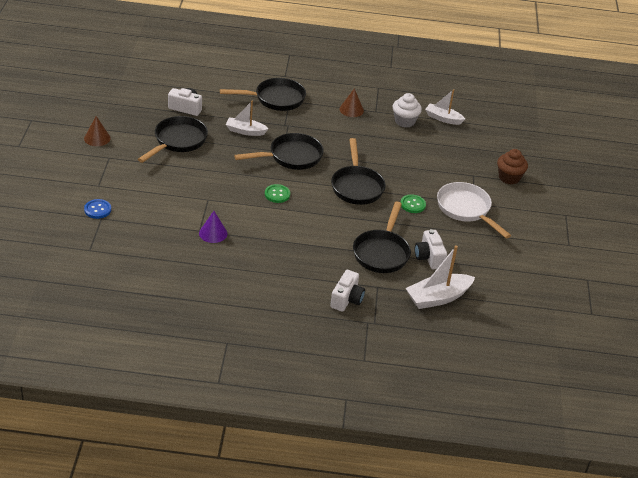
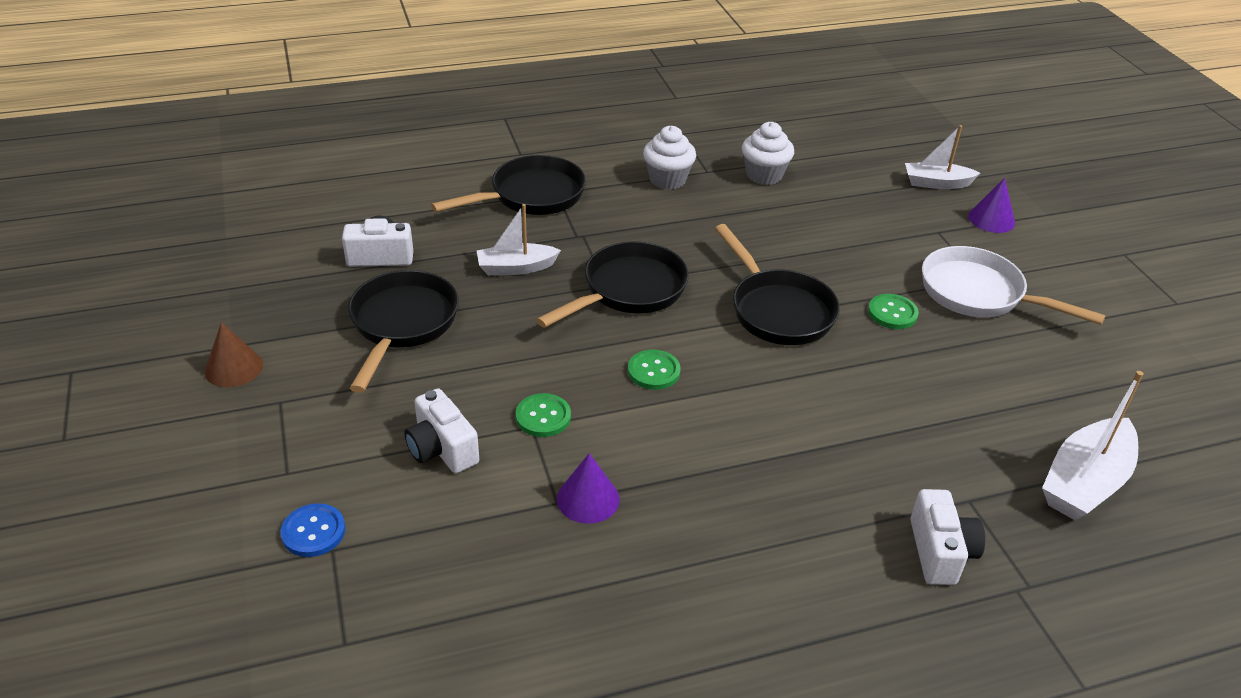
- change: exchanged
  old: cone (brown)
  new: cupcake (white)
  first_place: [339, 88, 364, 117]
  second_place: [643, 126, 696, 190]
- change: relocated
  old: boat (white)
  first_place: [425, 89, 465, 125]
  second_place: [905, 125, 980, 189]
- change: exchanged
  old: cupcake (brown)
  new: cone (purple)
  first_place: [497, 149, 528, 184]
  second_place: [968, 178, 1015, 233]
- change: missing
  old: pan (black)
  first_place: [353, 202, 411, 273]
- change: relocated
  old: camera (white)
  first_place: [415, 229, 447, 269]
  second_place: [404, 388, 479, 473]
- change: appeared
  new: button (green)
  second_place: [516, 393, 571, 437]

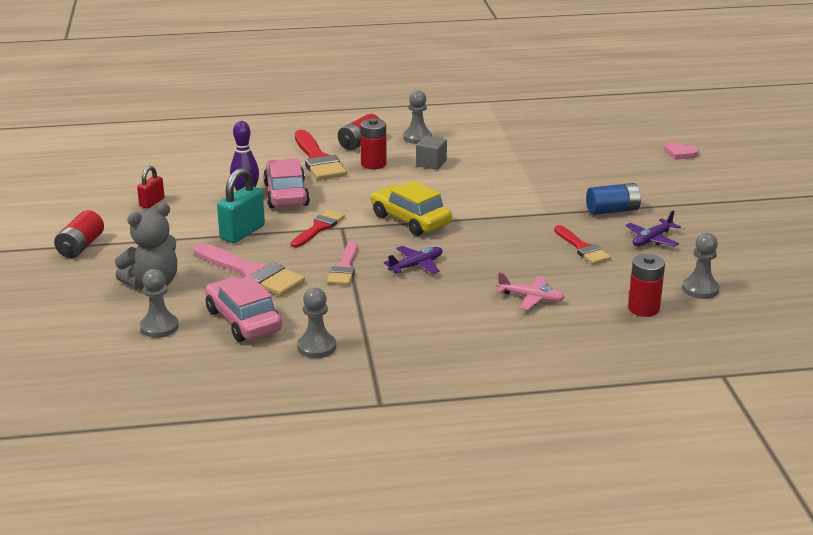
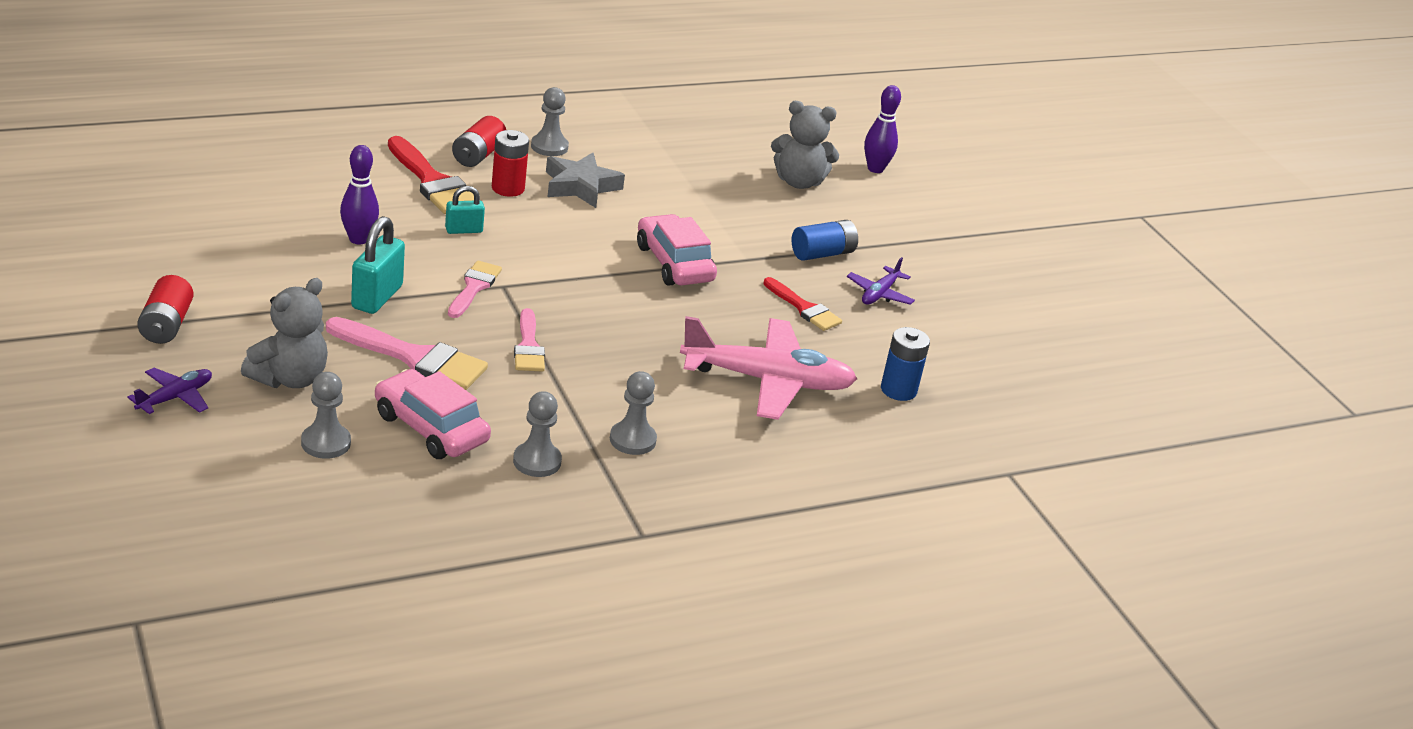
- change: exchanged
  old: cube (grey)
  new: star (grey)
  first_place: [416, 136, 447, 170]
  second_place: [546, 152, 625, 208]
- change: exchanged
  old: heart (pink)
  new: bowling pin (purple)
  first_place: [664, 142, 699, 160]
  second_place: [864, 85, 901, 173]
- change: relocated
  old: car (pink)
  first_place: [263, 158, 310, 208]
  second_place: [637, 214, 717, 286]
- change: missing
  old: padlock (red)
  first_place: [137, 166, 165, 209]
- change: missing
  old: car (yellow)
  first_place: [371, 181, 452, 236]
- change: colour
  old: brush (red)
  new: brush (pink)
  first_place: [291, 210, 345, 248]
  second_place: [448, 261, 502, 318]
- change: relocated
  old: pawn (grey)
  first_place: [682, 233, 719, 299]
  second_place: [610, 371, 657, 455]
- change: relocated
  old: plane (purple)
  first_place: [384, 246, 442, 274]
  second_place: [127, 368, 212, 414]
- change: colour
  old: battery (red)
  new: battery (blue)
  first_place: [628, 254, 665, 317]
  second_place: [881, 327, 930, 401]
- change: size
  old: plane (pink)
  first_place: [497, 272, 565, 310]
  second_place: [680, 316, 857, 420]
  factor: 2.13
- change: appeared
  new: teddy bear (grey)
  second_place: [771, 101, 839, 189]
- change: appeared
  new: padlock (turquoise)
  second_place: [445, 186, 485, 234]

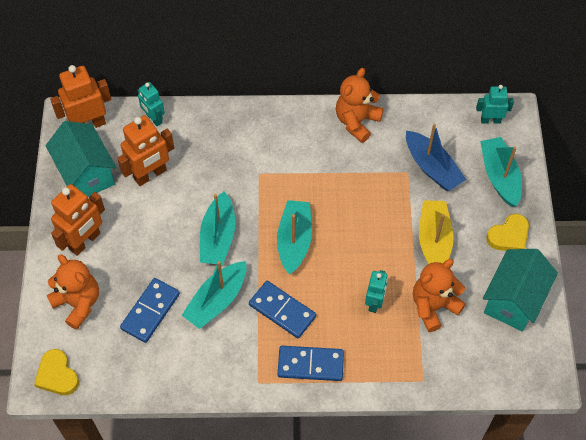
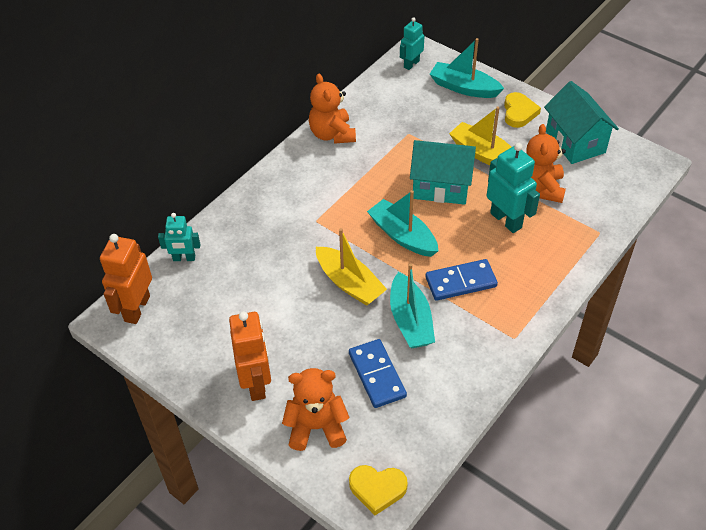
- change: missing
  old: robot (orange)
  first_place: [117, 115, 174, 186]
- change: relocated
  old: house (turquoise)
  first_place: [46, 121, 116, 197]
  second_place: [410, 140, 476, 205]
- change: missing
  old: boat (blue)
  first_place: [406, 124, 466, 191]
- change: colour
  old: boat (turquoise)
  new: boat (yellow)
  first_place: [200, 191, 235, 265]
  second_place: [316, 228, 387, 306]
- change: size
  old: robot (turquoise)
  first_place: [365, 270, 388, 313]
  second_place: [486, 143, 540, 233]
  factor: 1.62
- change: missing
  old: domino (blue)
  first_place: [278, 346, 344, 381]

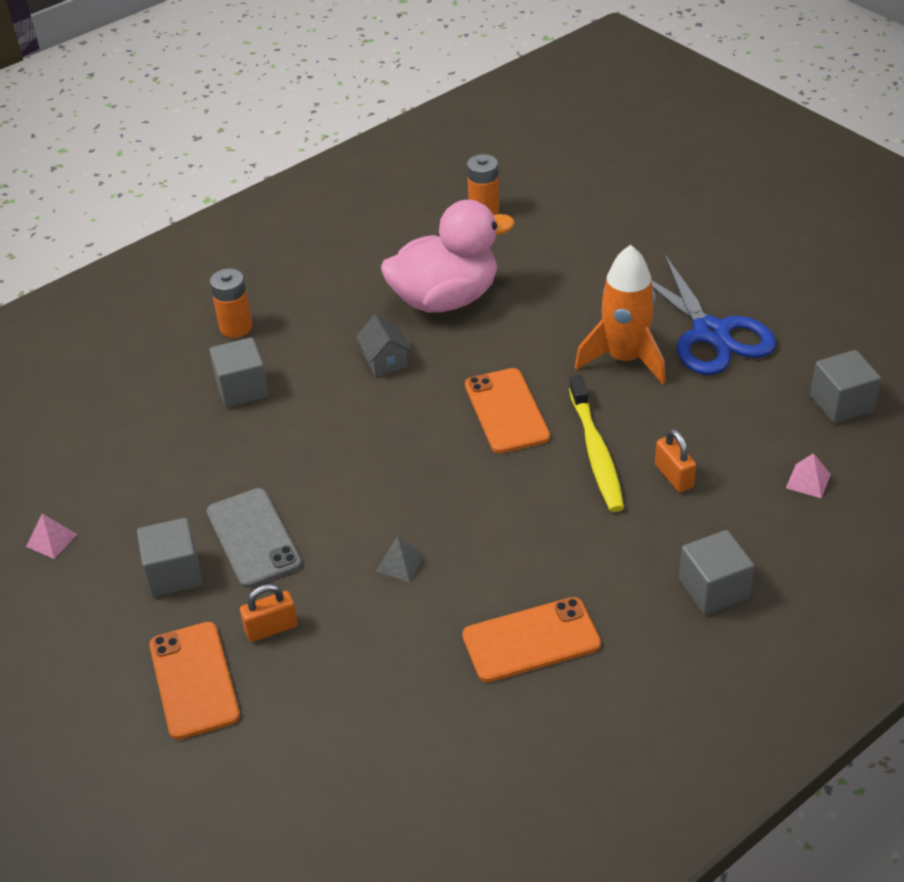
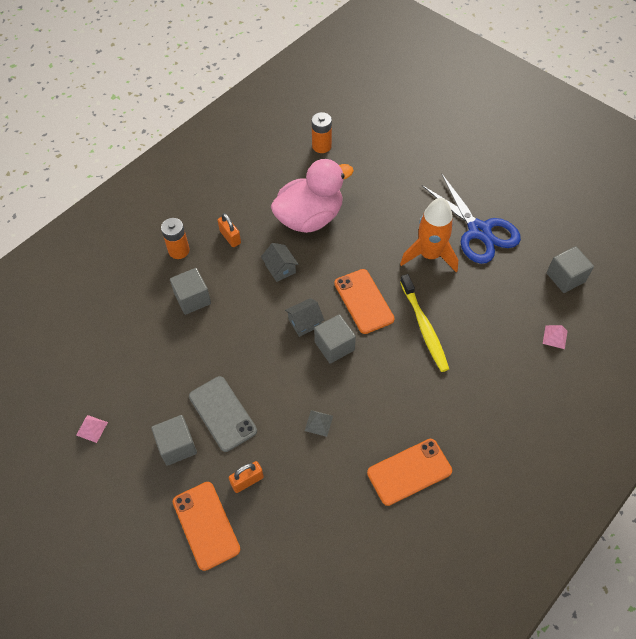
- change: relocated
  old: padlock (orange)
  first_place: [655, 429, 696, 493]
  second_place: [218, 213, 241, 247]
- change: relocated
  old: cube (grey)
  first_place: [679, 530, 754, 615]
  second_place: [314, 314, 356, 364]
- change: appeared
  new: house (grey)
  second_place: [285, 298, 324, 337]

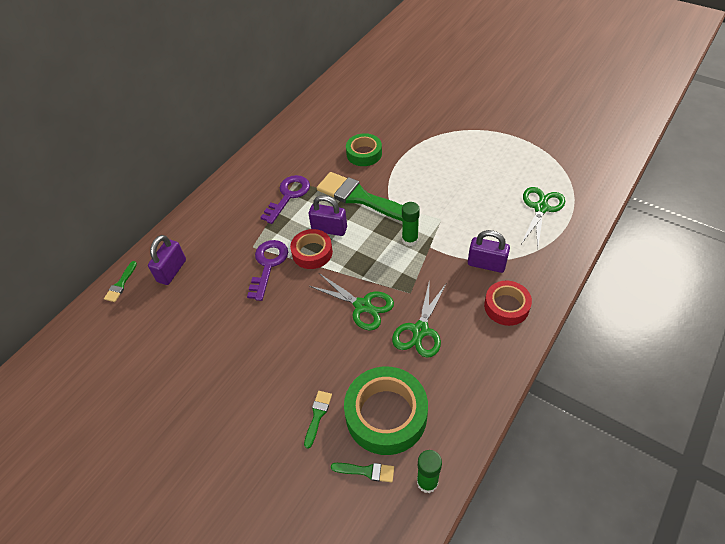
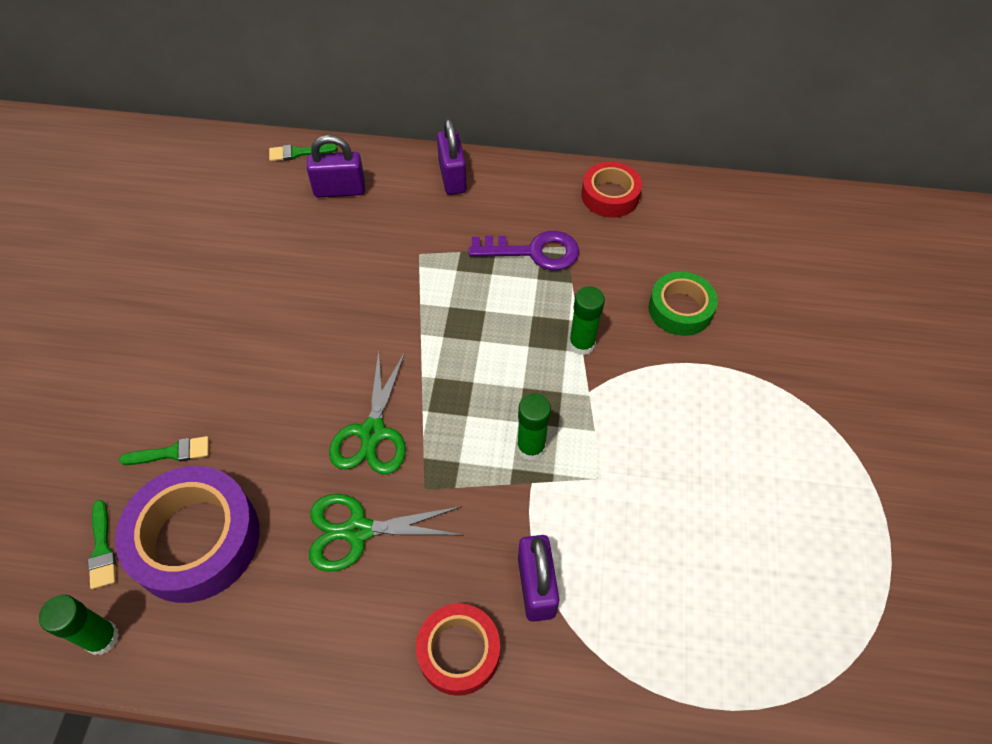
- change: exchanged
  old: brush (green)
  new: glue stick (green)
  first_place: [317, 172, 403, 221]
  second_place: [569, 286, 605, 355]
- change: missing
  old: scissors (green)
  first_place: [521, 187, 565, 247]
- change: relocated
  old: padlock (purple)
  first_place: [309, 195, 347, 236]
  second_place: [437, 118, 467, 195]
- change: relocated
  old: tape (red)
  first_place: [290, 229, 333, 269]
  second_place: [581, 162, 642, 217]
- change: missing
  old: key (purple)
  first_place: [247, 240, 288, 301]
- change: colour
  old: tape (green)
  new: tape (purple)
  first_place: [344, 367, 428, 455]
  second_place: [115, 466, 260, 603]

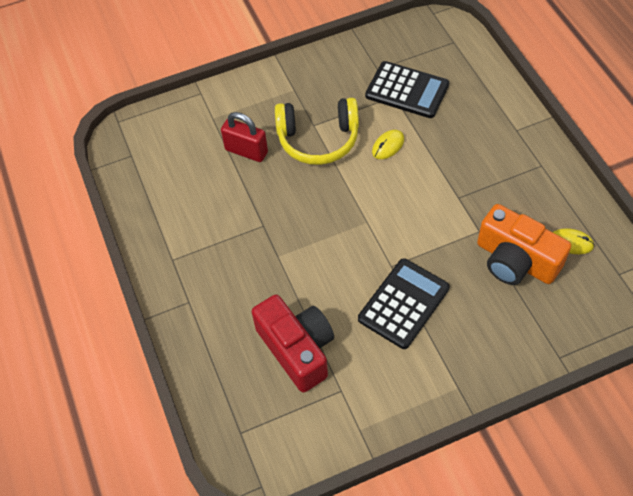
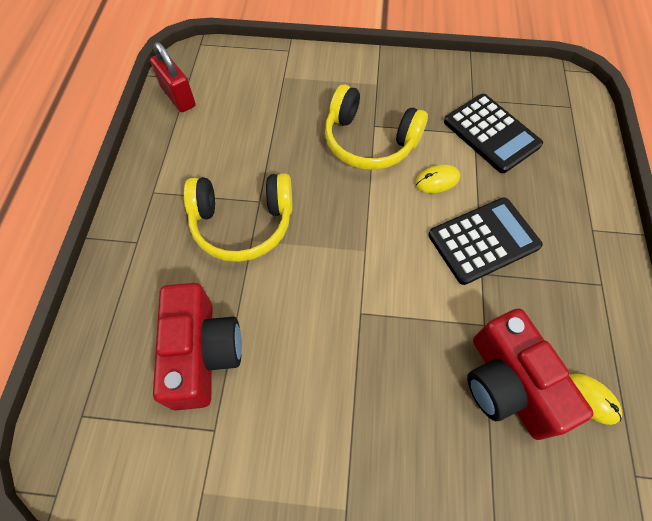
- change: relocated
  old: padlock (red)
  first_place: [221, 112, 268, 162]
  second_place: [150, 42, 196, 112]
- change: colour
  old: camera (orange)
  new: camera (red)
  first_place: [477, 204, 571, 285]
  second_place: [467, 309, 593, 440]
- change: relocated
  old: calculator (black)
  first_place: [358, 258, 450, 349]
  second_place: [428, 197, 543, 285]
- change: appeared
  new: headphones (yellow)
  second_place: [184, 174, 293, 262]

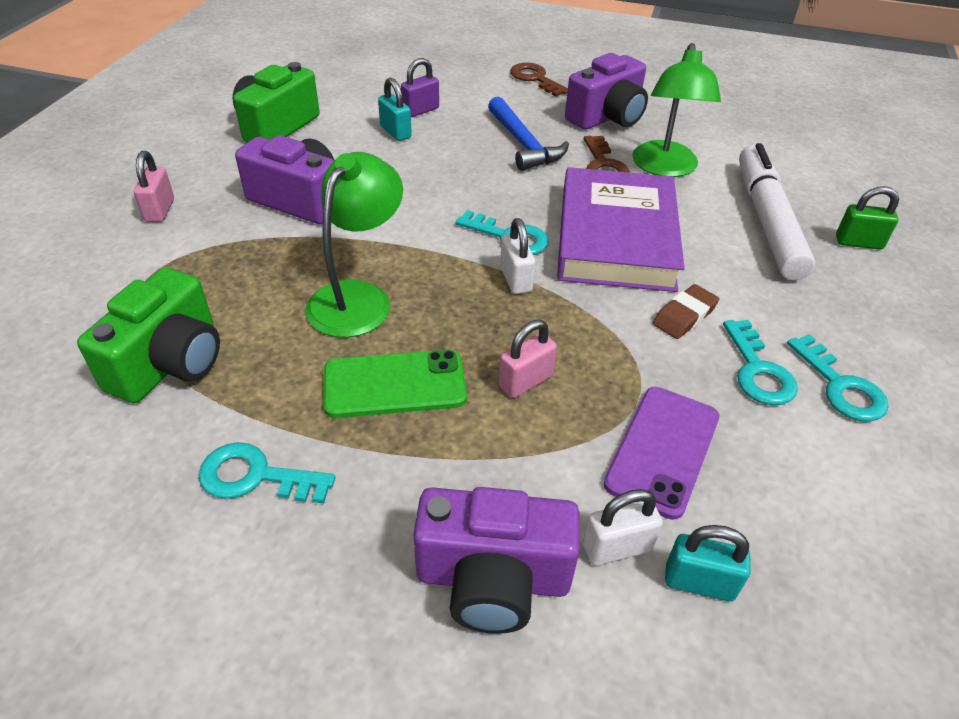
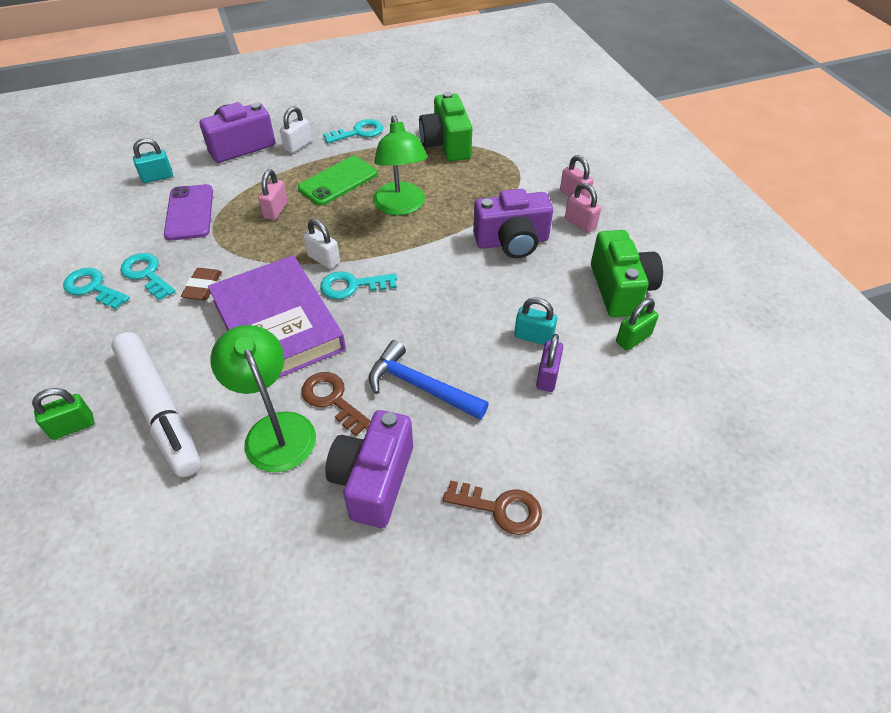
- change: relocated
  old: padlock (white)
  first_place: [583, 489, 663, 566]
  second_place: [280, 106, 312, 153]
- change: appeared
  new: padlock (pink)
  second_place: [565, 183, 601, 233]
- change: appeared
  new: padlock (green)
  second_place: [616, 298, 659, 351]

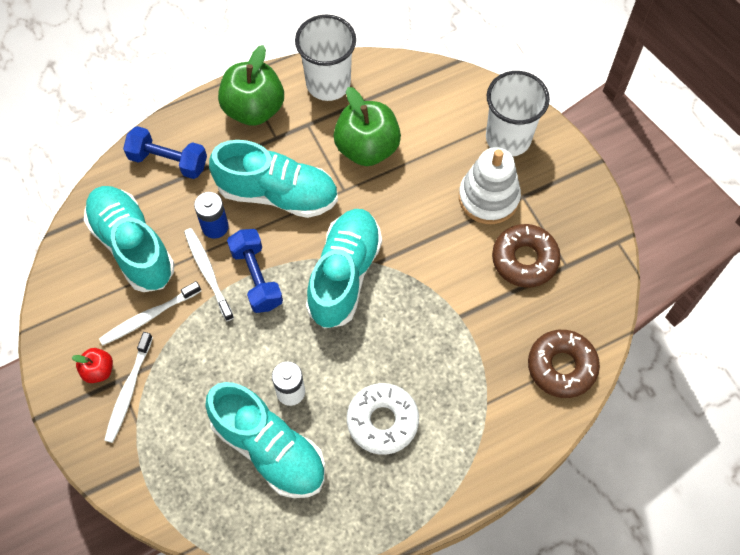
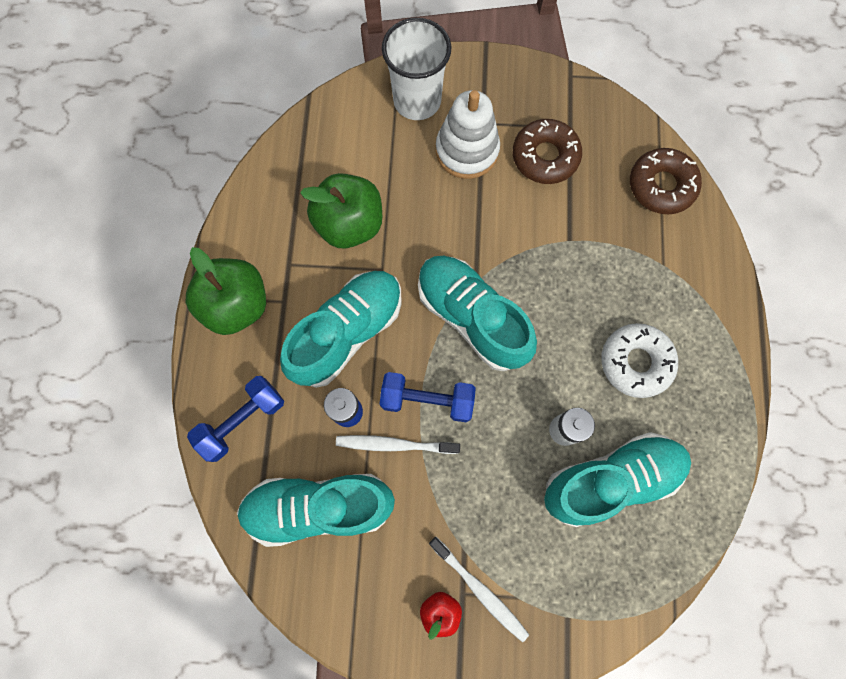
- change: missing
  old: cup (white)
  first_place: [295, 14, 356, 101]
- change: missing
  old: toothbrush (white)
  first_place: [99, 281, 201, 345]

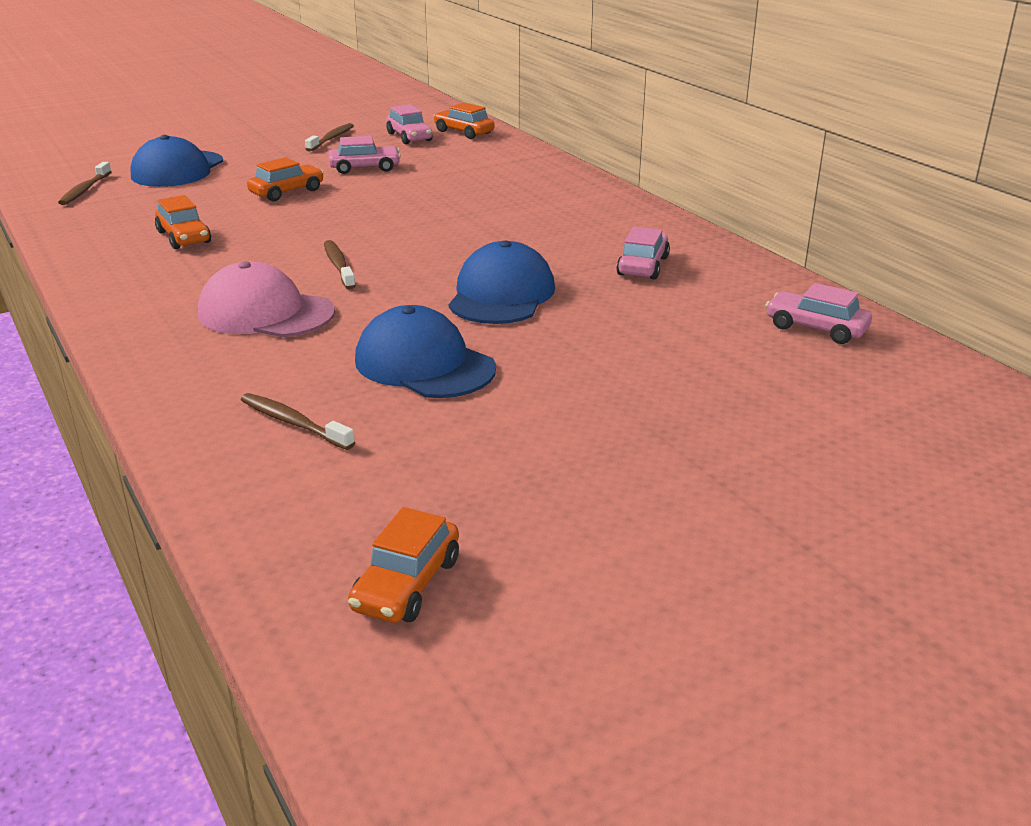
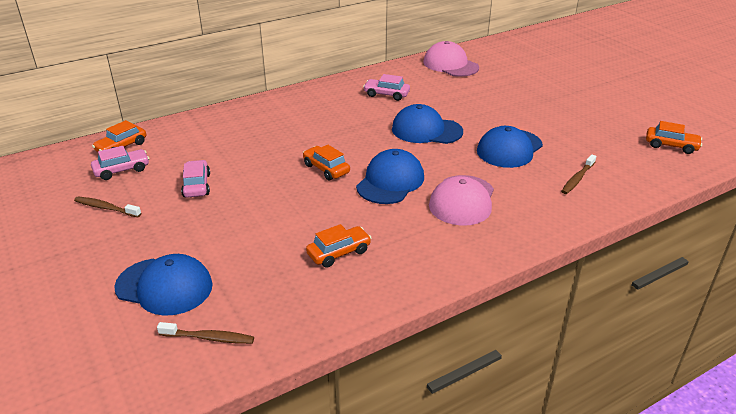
- change: relocated
  old: car (orange)
  first_place: [247, 157, 324, 201]
  second_place: [303, 145, 350, 180]
- change: exchanged
  old: toothbrush (brown)
  new: cap (blue)
  first_place: [324, 240, 356, 290]
  second_place: [356, 149, 424, 204]
- change: exchanged
  old: car (pink)
  new: cap (pink)
  first_place: [766, 283, 872, 344]
  second_place: [423, 41, 479, 77]

